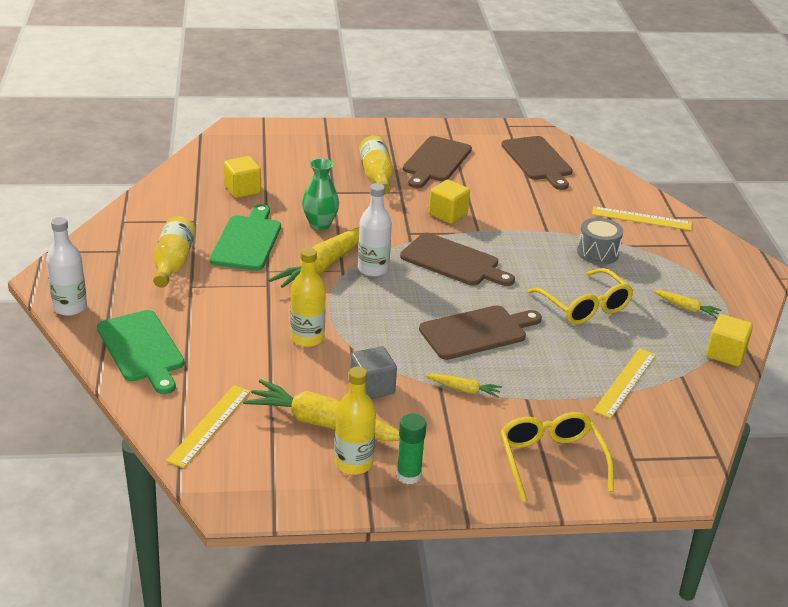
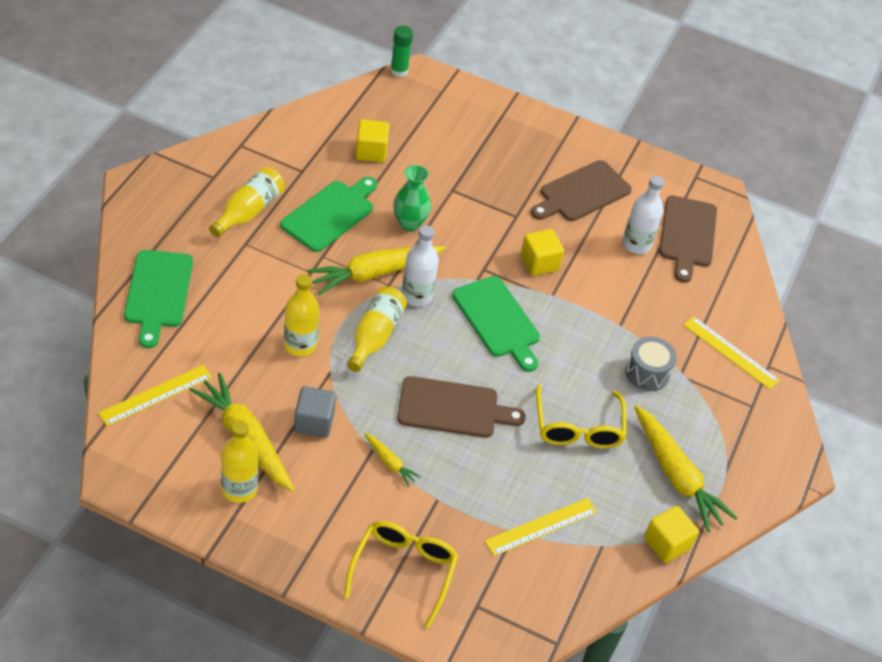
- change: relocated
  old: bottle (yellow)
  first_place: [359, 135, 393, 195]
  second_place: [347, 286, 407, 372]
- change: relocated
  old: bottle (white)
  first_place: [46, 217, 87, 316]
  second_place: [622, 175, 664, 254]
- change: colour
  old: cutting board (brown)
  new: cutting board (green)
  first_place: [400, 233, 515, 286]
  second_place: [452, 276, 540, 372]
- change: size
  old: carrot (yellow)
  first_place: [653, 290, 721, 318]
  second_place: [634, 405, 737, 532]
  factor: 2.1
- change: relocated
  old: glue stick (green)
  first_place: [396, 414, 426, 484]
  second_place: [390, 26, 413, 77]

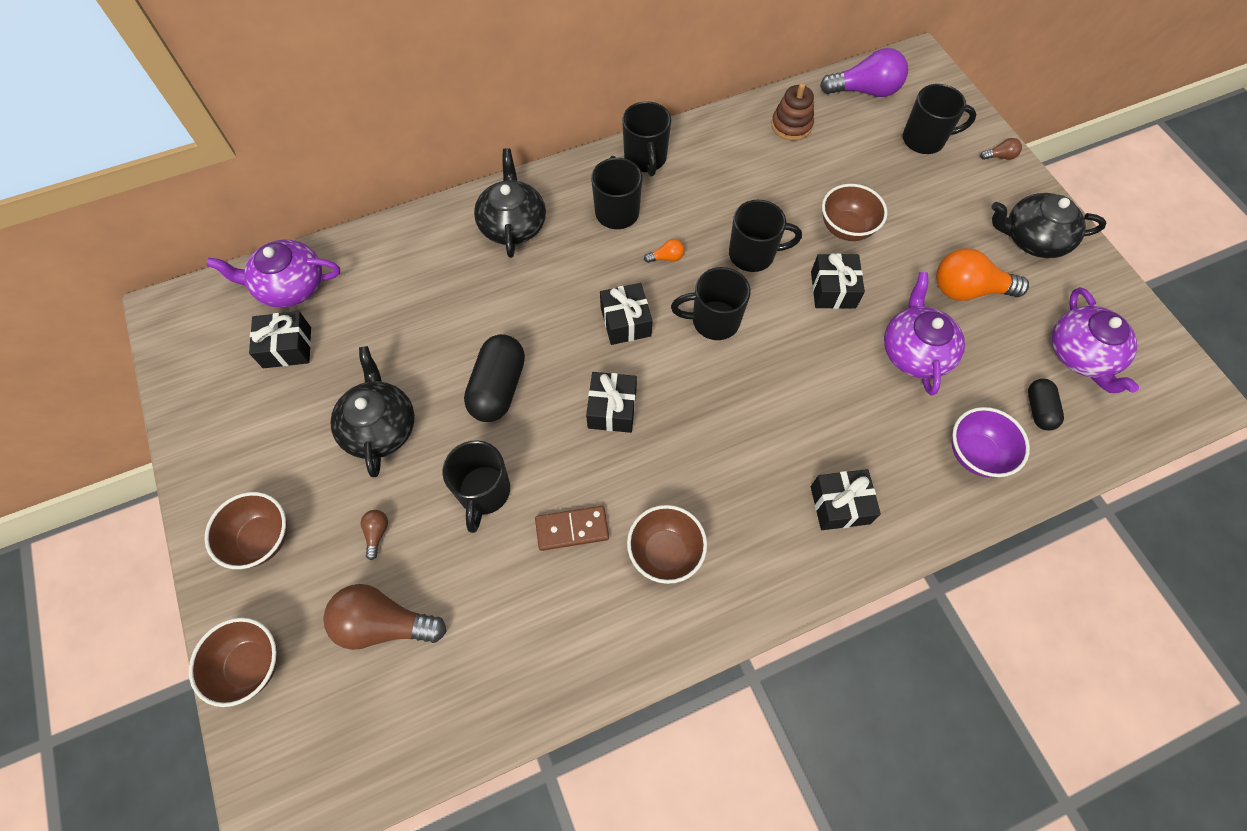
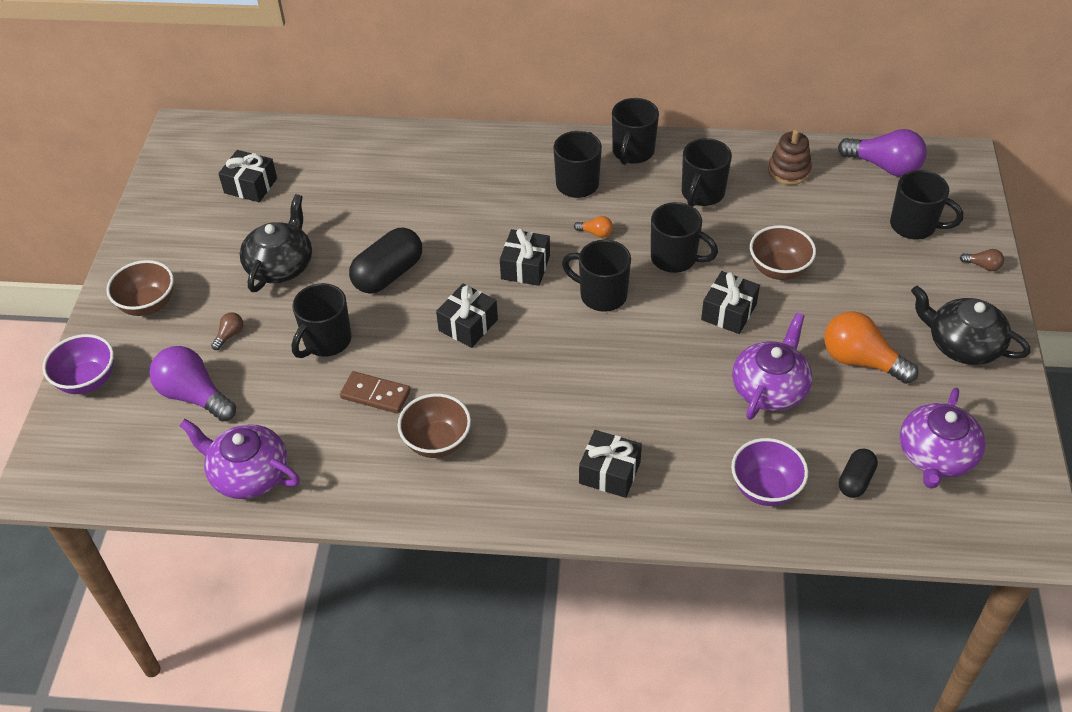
- change: missing
  old: teapot (black)
  first_place: [474, 148, 546, 258]
- change: relocated
  old: teapot (purple)
  first_place: [207, 240, 340, 308]
  second_place: [179, 419, 300, 499]
- change: colour
  old: light bulb (brown)
  new: light bulb (purple)
  first_place: [323, 584, 447, 650]
  second_place: [149, 346, 236, 422]
- change: colour
  old: bowl (brown)
  new: bowl (purple)
  first_place: [189, 618, 278, 707]
  second_place: [42, 334, 114, 394]
- change: appeared
  new: mug (black)
  second_place: [682, 138, 732, 207]

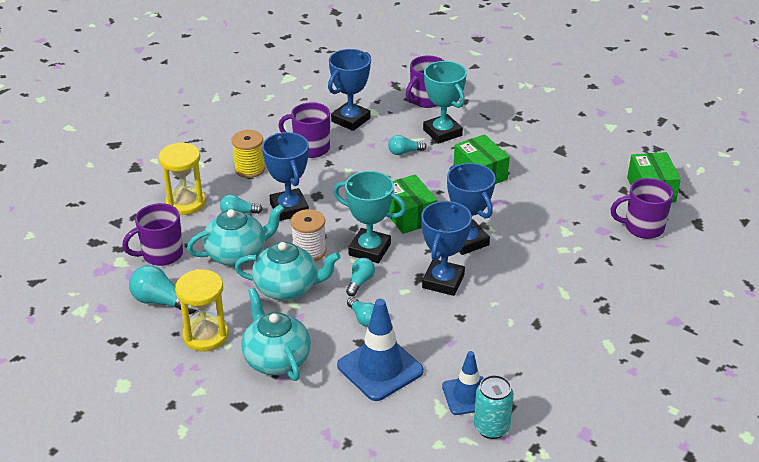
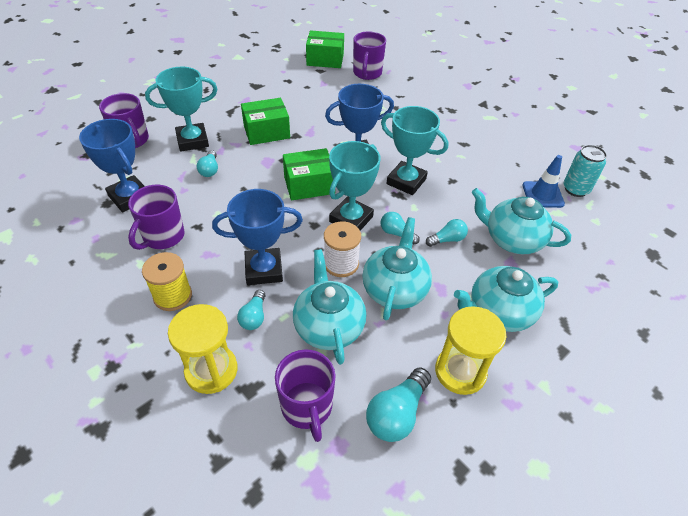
- change: colour
  old: trophy (blue)
  new: trophy (turquoise)
  first_place: [421, 201, 472, 296]
  second_place: [381, 106, 448, 195]
- change: exchanged
  old: traffic cone (blue)
  new: teapot (turquoise)
  first_place: [337, 299, 424, 401]
  second_place: [471, 188, 571, 254]

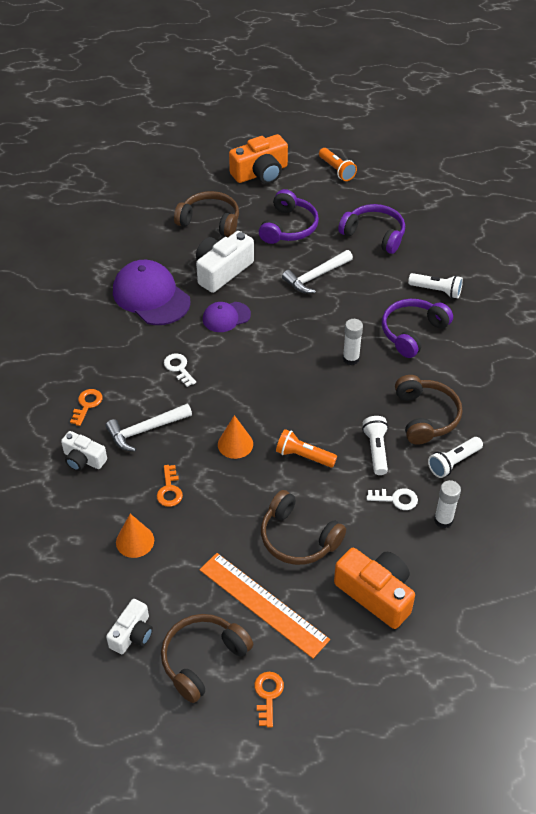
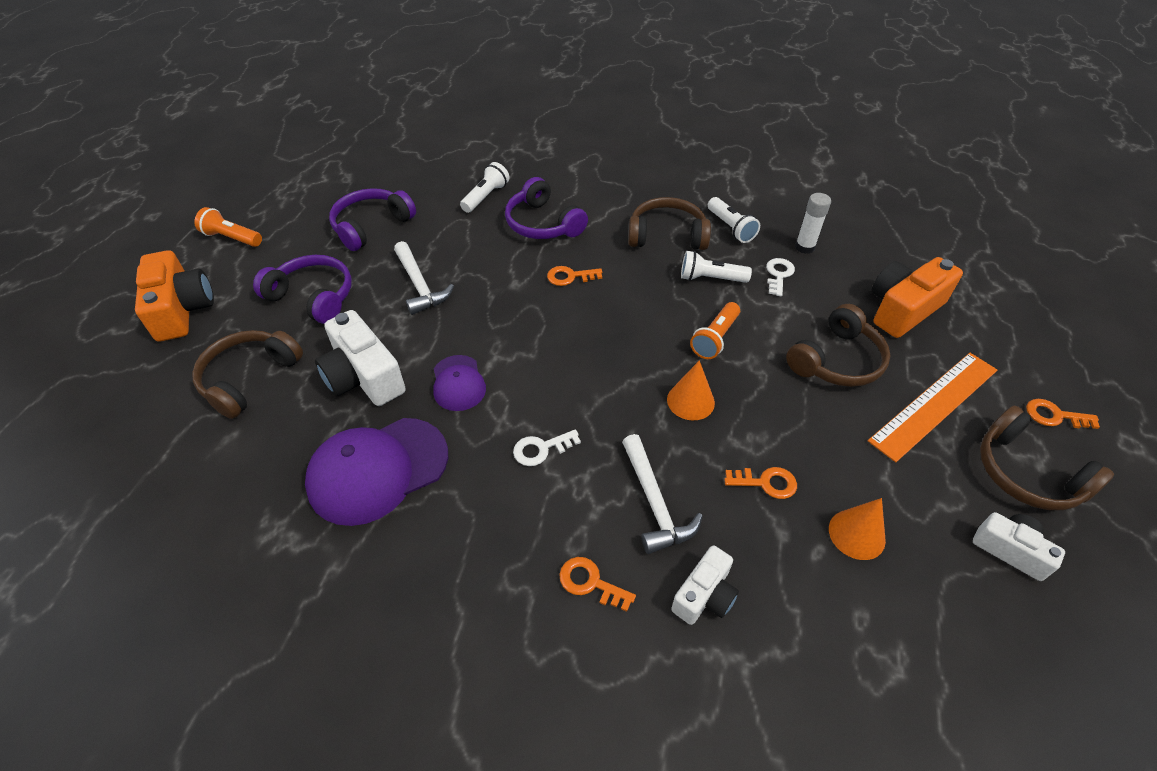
- change: spun
  old: flashlight (orange)
  first_place: [319, 148, 357, 181]
  second_place: [194, 207, 262, 247]
  degrees: -135
- change: exchanged
  old: glue stick (white)
  new: key (orange)
  first_place: [343, 319, 363, 365]
  second_place: [547, 266, 602, 286]

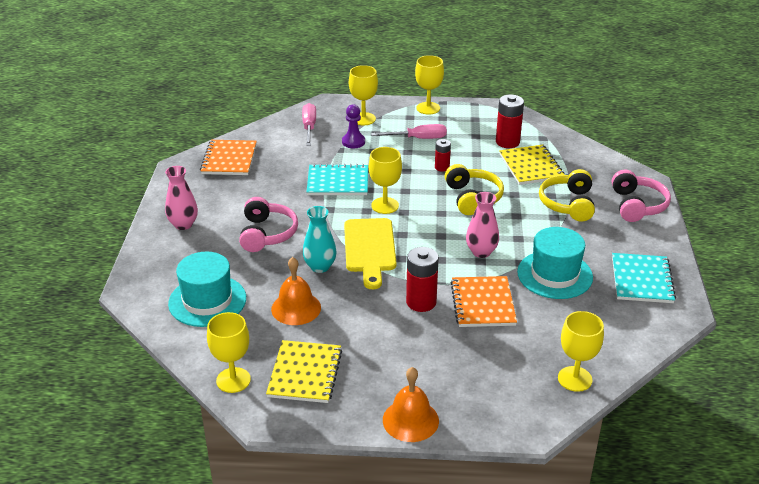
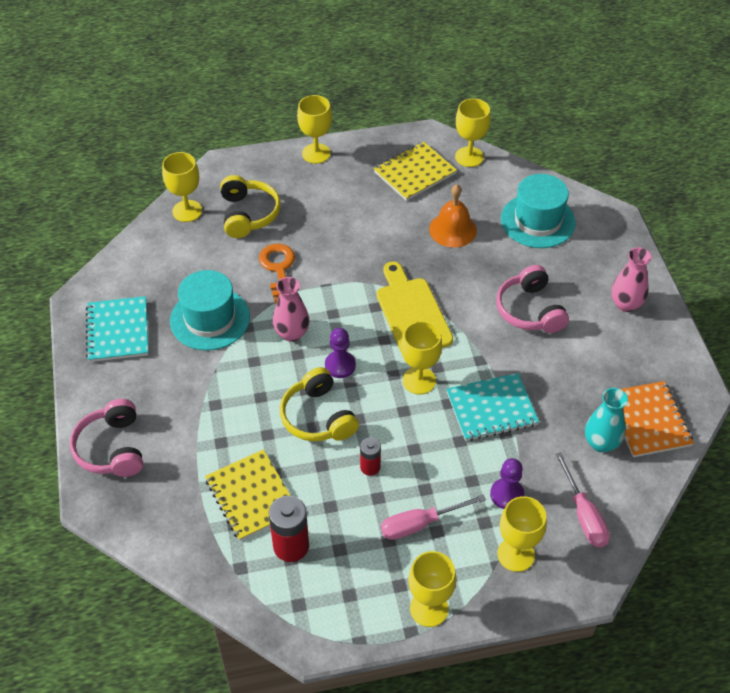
- change: relocated
  old: headphones (yellow)
  first_place: [539, 169, 595, 222]
  second_place: [220, 175, 281, 238]
- change: relocated
  old: vase (turquoise)
  first_place: [303, 206, 336, 273]
  second_place: [585, 388, 628, 453]
- change: missing
  old: battery (red)
  first_place: [406, 247, 439, 312]
- change: exchanged
  old: notebook (orange)
  new: key (orange)
  first_place: [450, 276, 517, 327]
  second_place: [259, 244, 295, 305]
- change: spun
  old: notebook (yellow)
  first_place: [266, 340, 342, 403]
  second_place: [374, 142, 457, 201]
  degrees: 60
- change: exchanged
  old: bell (orange)
  new: goblet (yellow)
  first_place: [383, 367, 439, 442]
  second_place: [297, 95, 332, 164]
- change: appeared
  new: pawn (purple)
  second_place: [325, 328, 356, 378]

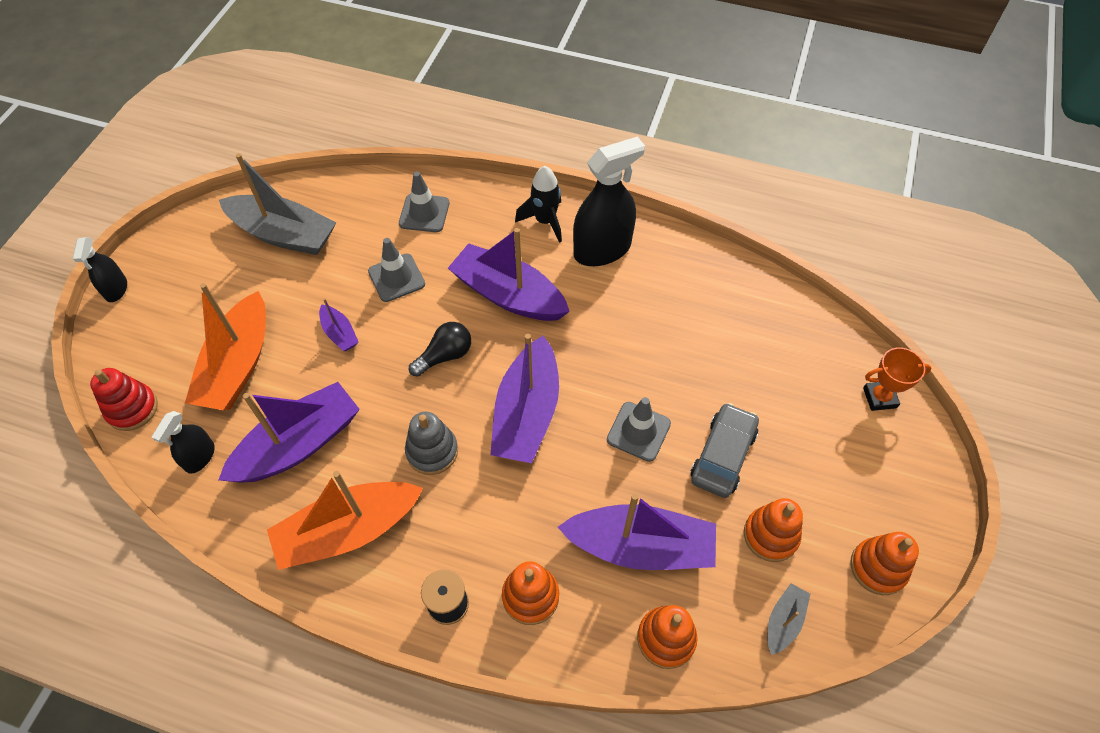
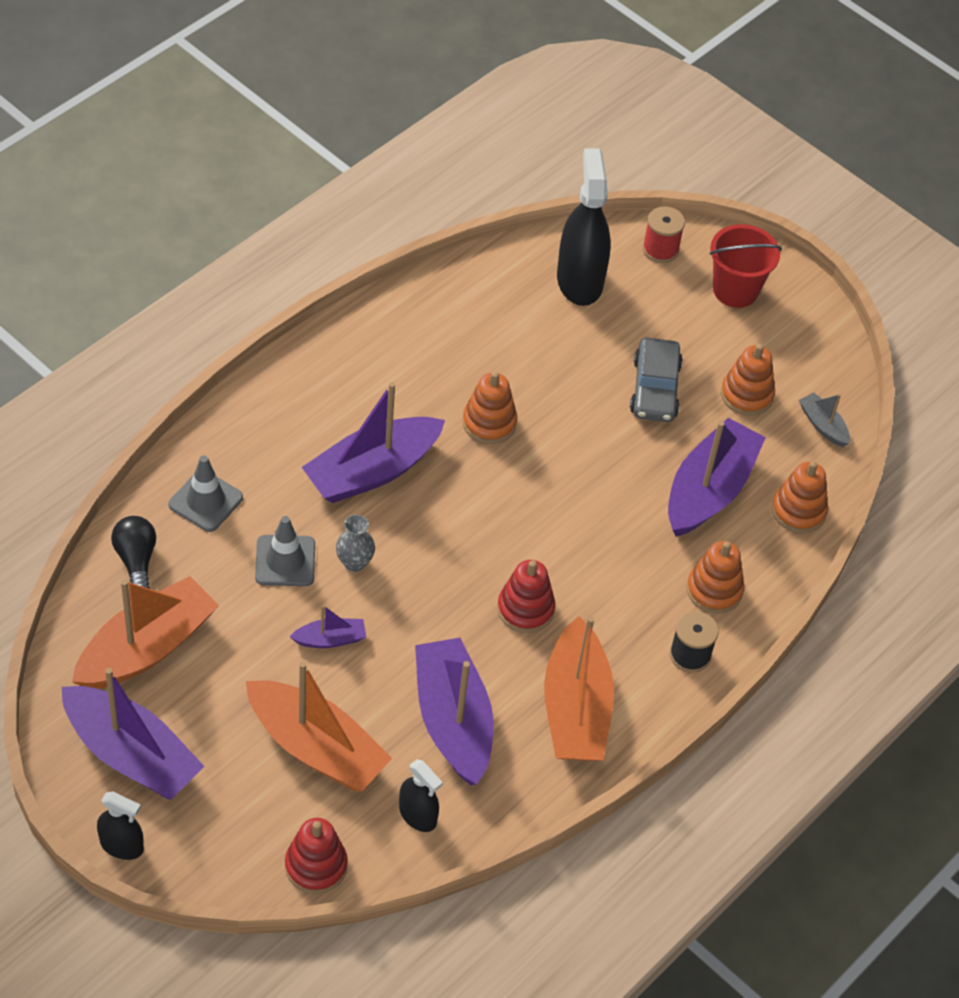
- change: relocated
  old: spray bottle (black)
  first_place: [573, 137, 645, 266]
  second_place: [557, 148, 611, 306]
- change: colour
  old: boat (grey)
  new: boat (orange)
  first_place: [219, 153, 336, 255]
  second_place: [72, 576, 219, 689]
- change: missing
  old: rocket (black)
  first_place: [515, 166, 562, 243]
- change: relocated
  old: light bulb (black)
  first_place: [409, 322, 471, 377]
  second_place: [111, 516, 156, 589]
- change: relocated
  old: boat (purple)
  first_place: [490, 334, 559, 463]
  second_place: [62, 668, 204, 800]
- change: exchanged
  old: trophy (orange)
  new: spool (red)
  first_place: [863, 347, 931, 411]
  second_place: [642, 206, 685, 263]
- change: missing
  old: traffic cone (grey)
  first_place: [607, 397, 671, 462]
- change: spun
  old: car (grey)
  first_place: [691, 403, 759, 498]
  second_place: [630, 338, 683, 422]
  degrees: -135
- change: colour
  old: stacking toy (grey)
  new: stacking toy (red)
  first_place: [405, 412, 458, 475]
  second_place: [497, 560, 555, 633]
- change: relocated
  old: stacking toy (orange)
  first_place: [851, 532, 919, 595]
  second_place: [463, 372, 517, 444]
- change: appeared
  new: bucket (red)
  second_place: [710, 224, 782, 308]
- change: appeared
  new: vase (grey)
  second_place: [336, 515, 375, 572]

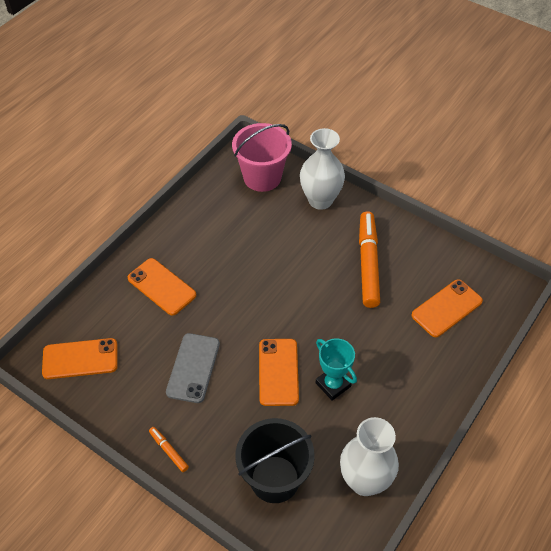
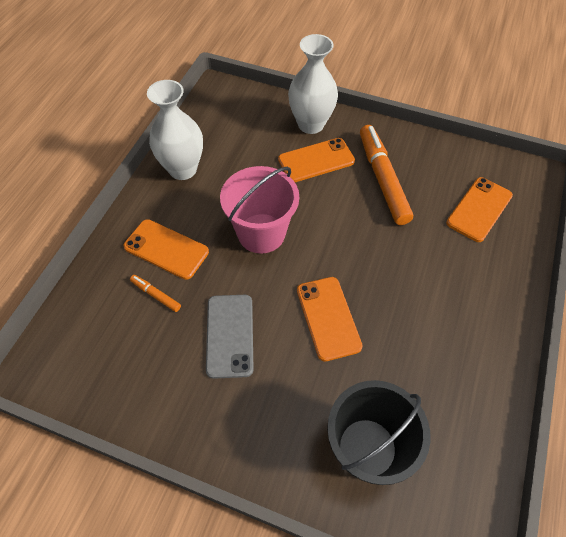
- change: relocated
  old: bucket (pink)
  first_place: [232, 123, 292, 192]
  second_place: [220, 166, 299, 254]
- change: relocated
  old: phone (orange)
  first_place: [42, 338, 118, 379]
  second_place: [278, 138, 355, 182]
- change: missing
  old: trophy (turquoise)
  first_place: [316, 338, 357, 401]
- change: relocated
  old: vase (white)
  first_place: [340, 417, 399, 496]
  second_place: [147, 80, 203, 180]
- change: relocated
  old: marker (orange)
  first_place: [149, 427, 189, 472]
  second_place: [130, 275, 181, 312]

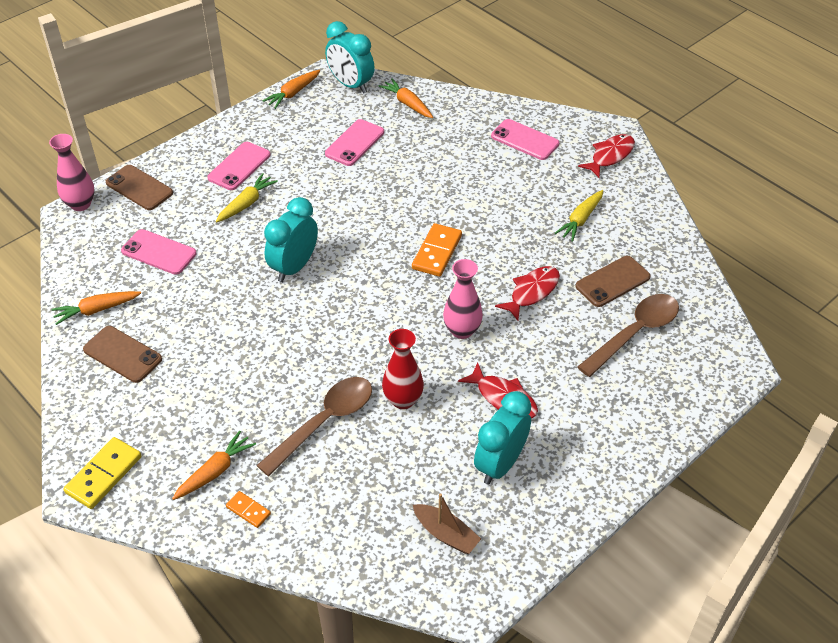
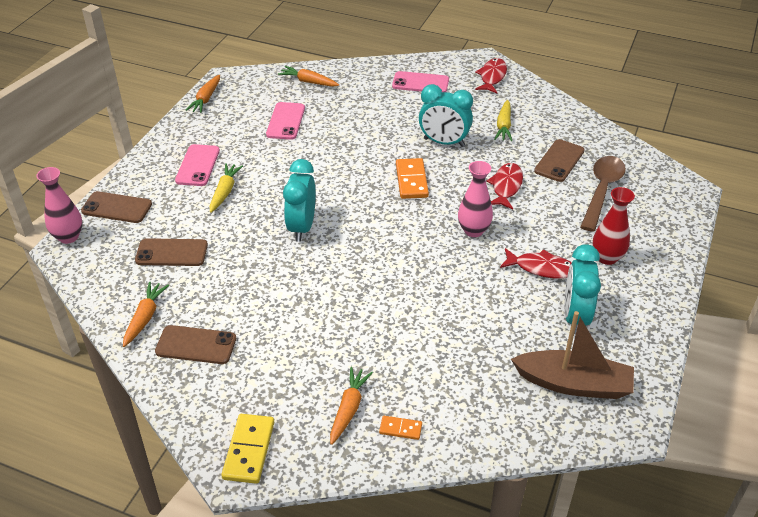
- change: relocated
  old: clock (turquoise)
  first_place: [325, 21, 375, 94]
  second_place: [419, 84, 473, 147]
- change: colour
  old: phone (pink)
  new: phone (brown)
  first_place: [121, 229, 196, 275]
  second_place: [135, 238, 208, 266]
- change: spun
  old: carrot (orange)
  first_place: [51, 291, 141, 325]
  second_place: [123, 282, 169, 347]
  degrees: 150
- change: relocated
  old: vase (red)
  first_place: [382, 329, 424, 409]
  second_place: [592, 187, 635, 265]
- change: missing
  old: spoon (brown)
  first_place: [256, 377, 372, 476]
- change: size
  old: boat (brown)
  first_place: [413, 493, 481, 554]
  second_place: [511, 311, 634, 399]
  factor: 1.72

